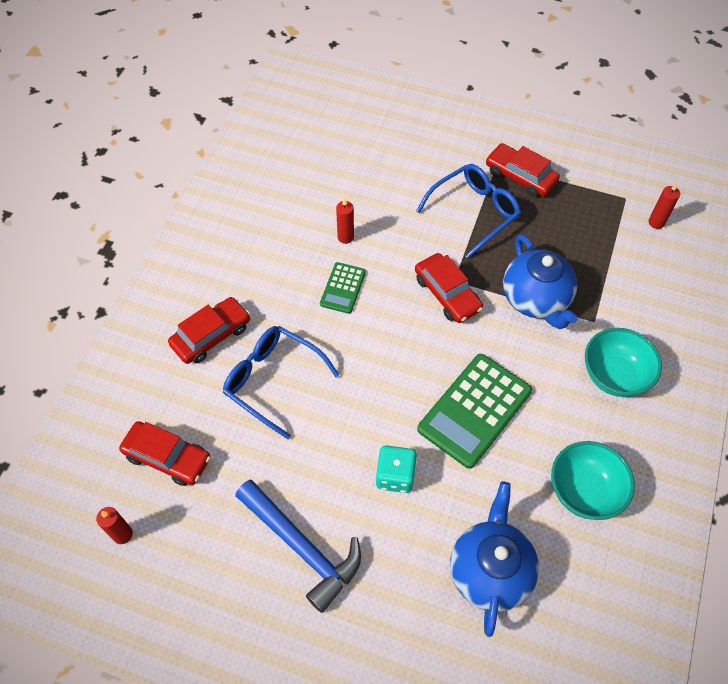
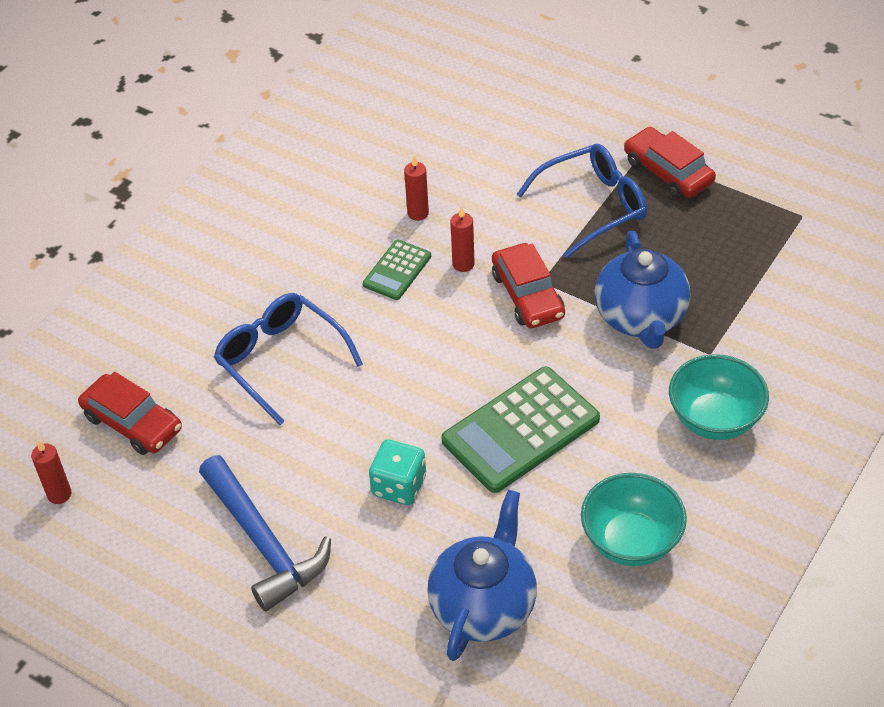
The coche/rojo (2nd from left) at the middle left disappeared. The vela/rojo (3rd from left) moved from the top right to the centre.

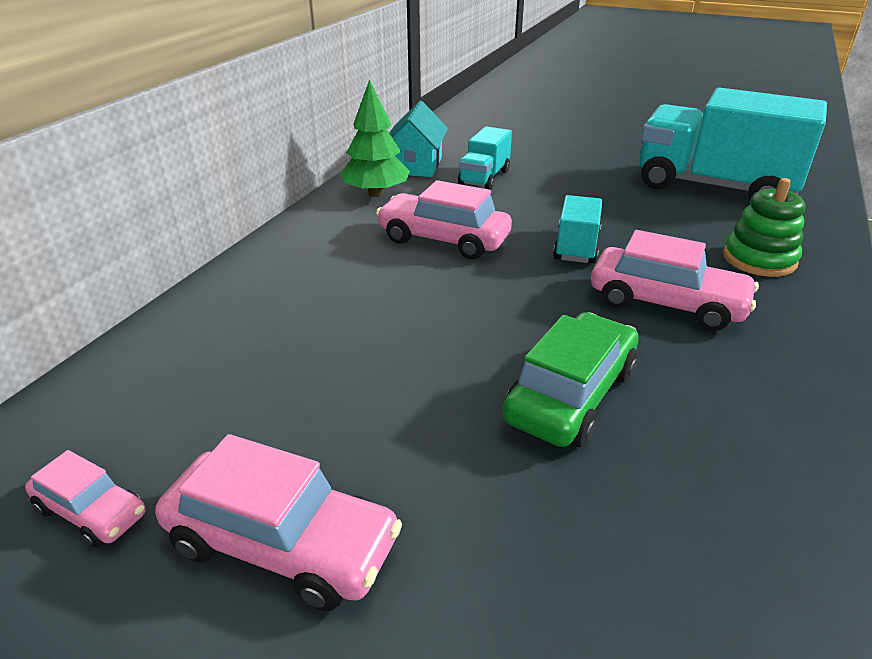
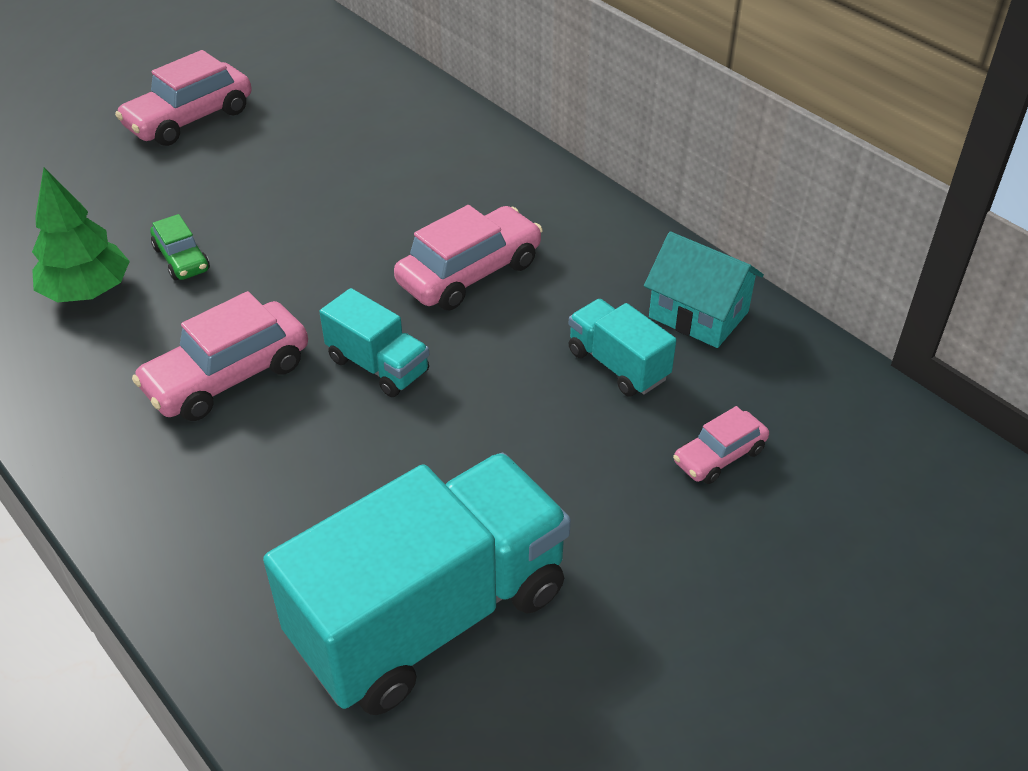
The coche/rosa (1st from left in the first image) moved from the bottom left to the middle right. The árbol/verde moved from the top centre to the top left. The coche/verde at the centre changed to 0.57 times the size. The juguete apilable/verde at the middle right disappeared.

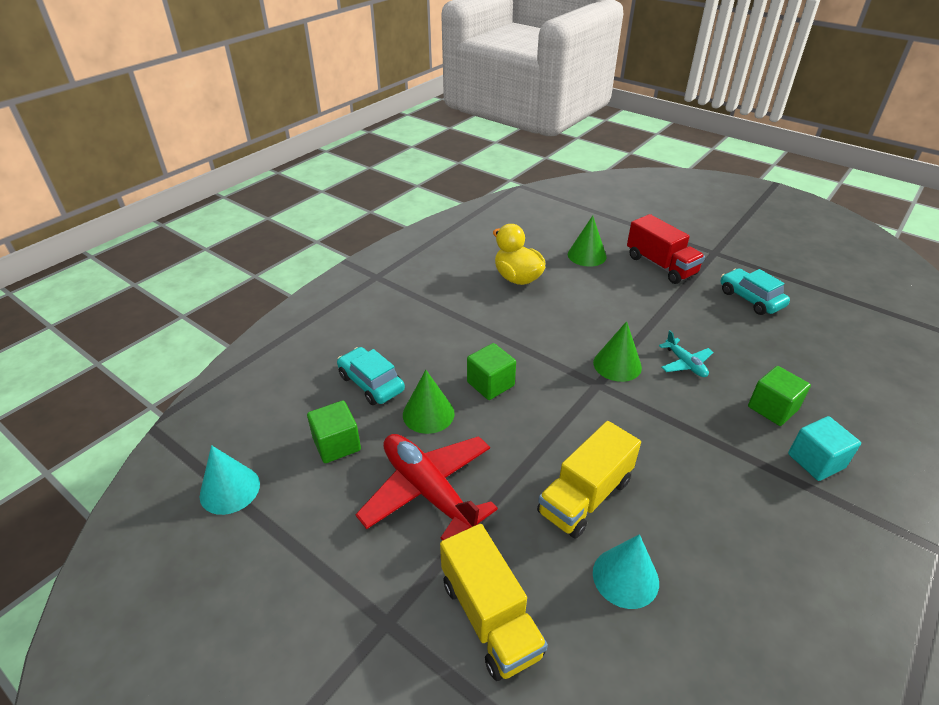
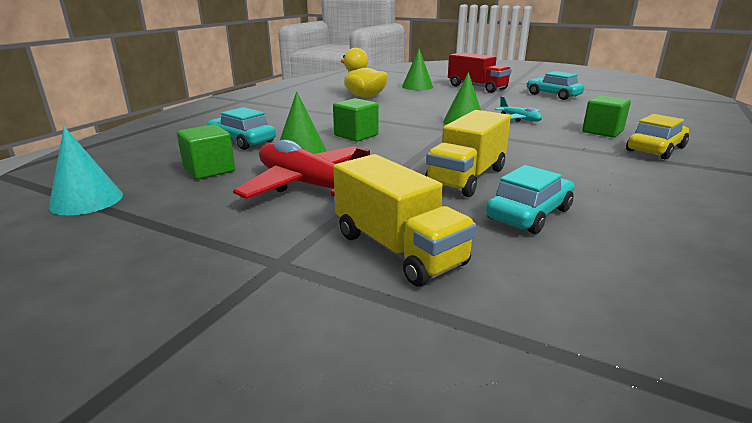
The cono/turquesa (2nd from left) at the bottom right was replaced by the coche/turquesa (2nd from left) at the middle right. The cubo/turquesa at the middle right was replaced by the coche/amarillo at the top right.

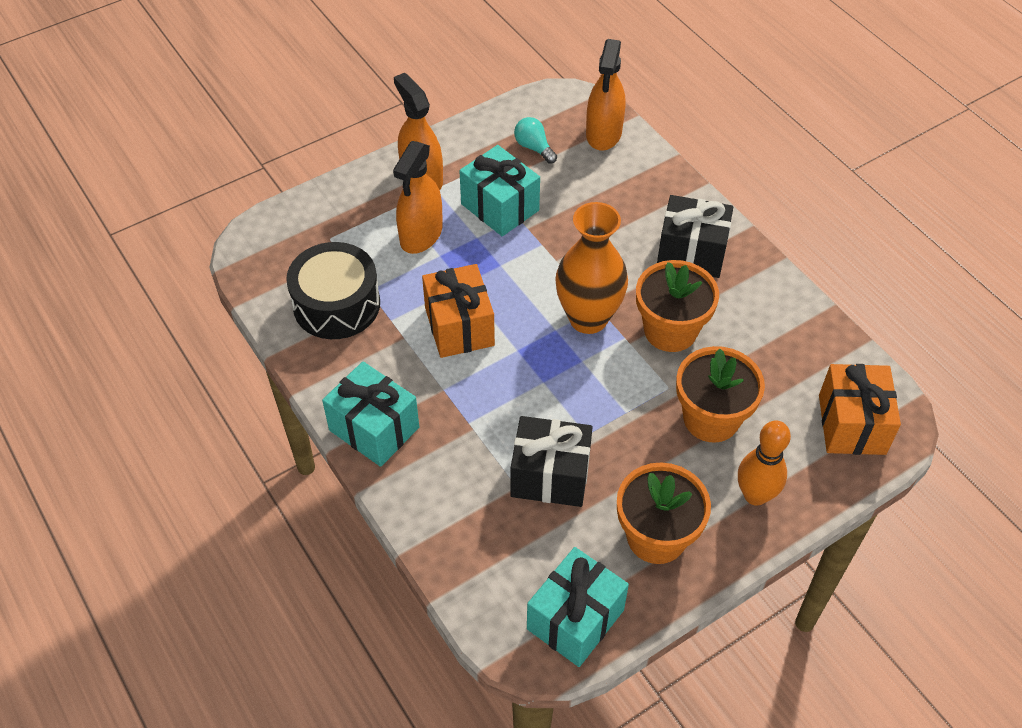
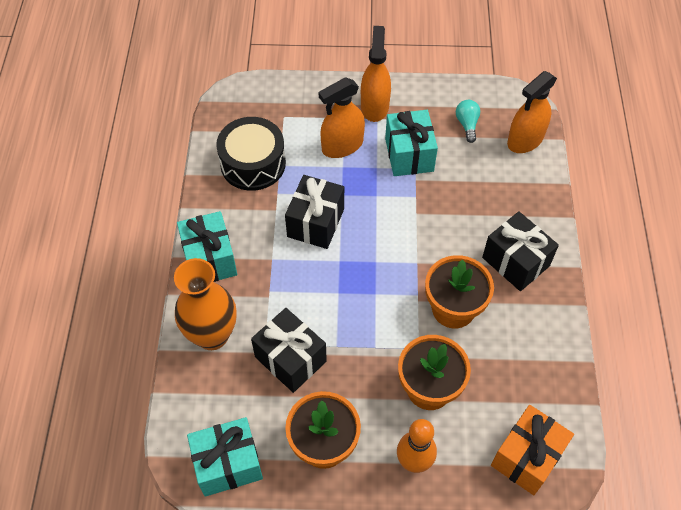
The regalo/naranja (1st from left) at the centre became the regalo/negro (2nd from left) at the centre. The florero/naranja moved from the centre to the middle left.

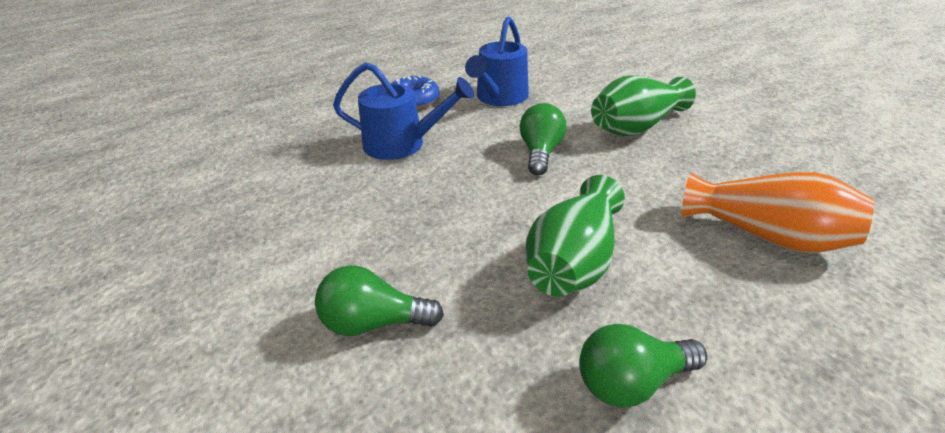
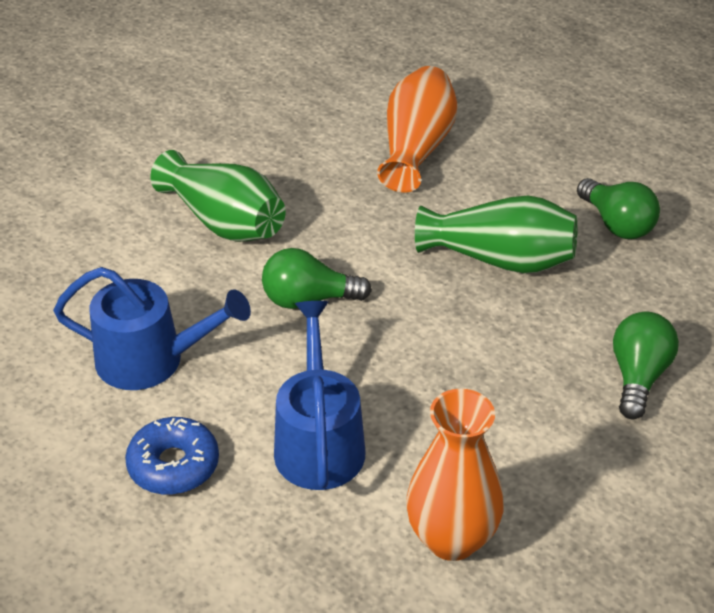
The bombilla/verde (1st from left in the first image) at the bottom centre turned 150 degrees counterclockwise. The florero/naranja (2nd from left) at the bottom centre appeared.

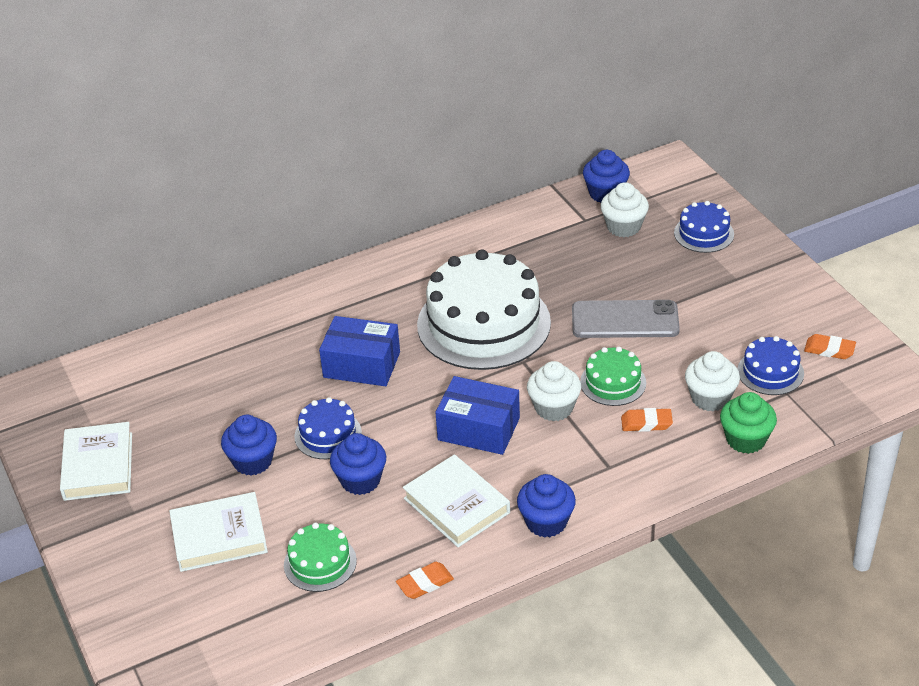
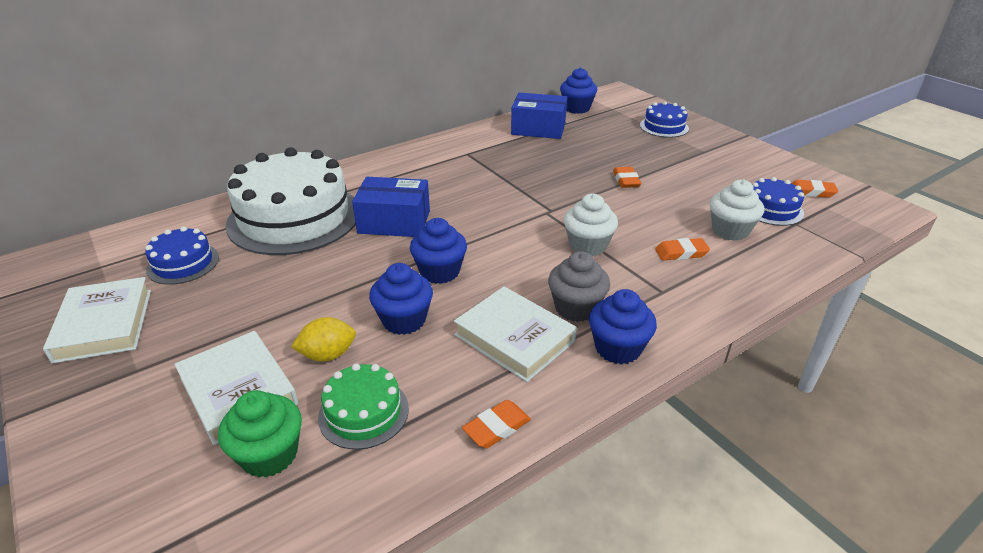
The libro/blanco (2nd from left) at the bottom left turned 75 degrees clockwise. The magdalena/azul (1st from left in the first image) moved from the middle left to the centre. The tarta/azul (1st from left) moved from the centre to the middle left. The tarta/blanco moved from the centre to the middle left. The caja/azul (2nd from left) moved from the centre to the top centre. The móvil/gris at the middle right was replaced by the goma de borrar/naranja (2nd from left) at the top centre. The tarta/verde (2nd from left) at the middle right disappeared. The magdalena/blanco (2nd from left) at the top right disappeared. The magdalena/verde moved from the middle right to the bottom left. The limón/amarillo at the middle left appeared. The magdalena/gris at the centre appeared.

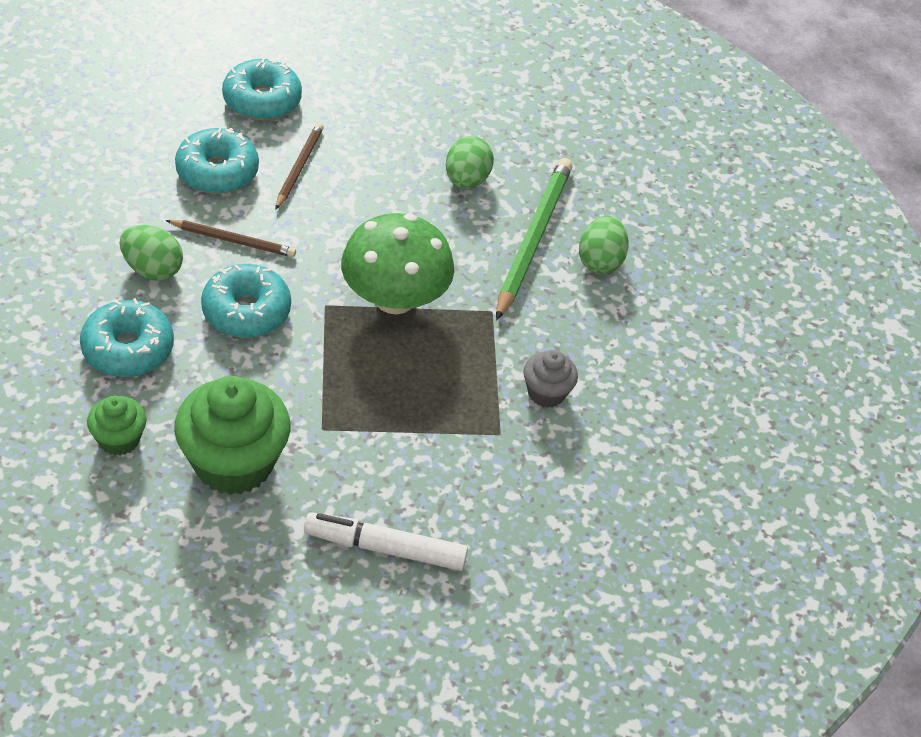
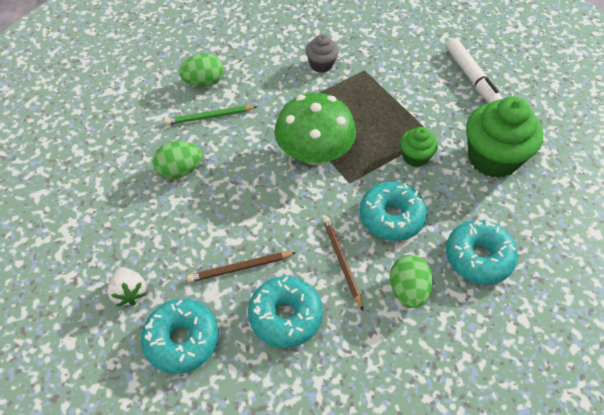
The magdalena/verde (1st from left) moved from the middle left to the middle right. The lápiz/verde at the top centre changed to 0.56 times the size. The fresa/blanco at the bottom left appeared.

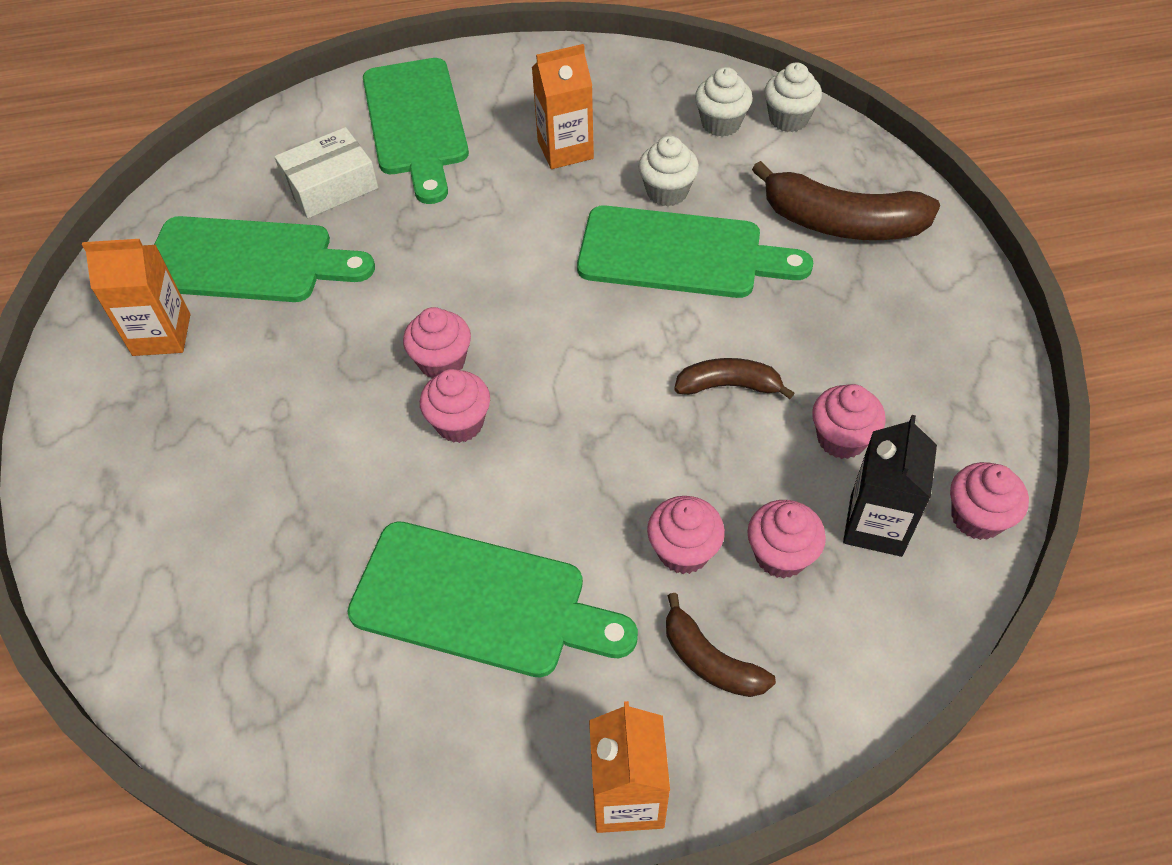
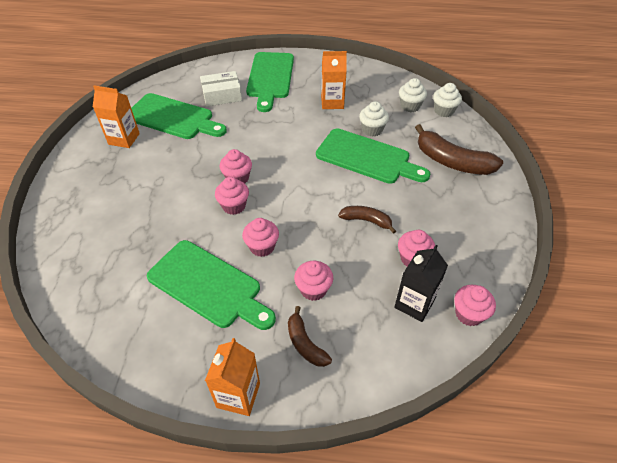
The magdalena/rosa (4th from left in the first image) moved from the middle right to the centre.

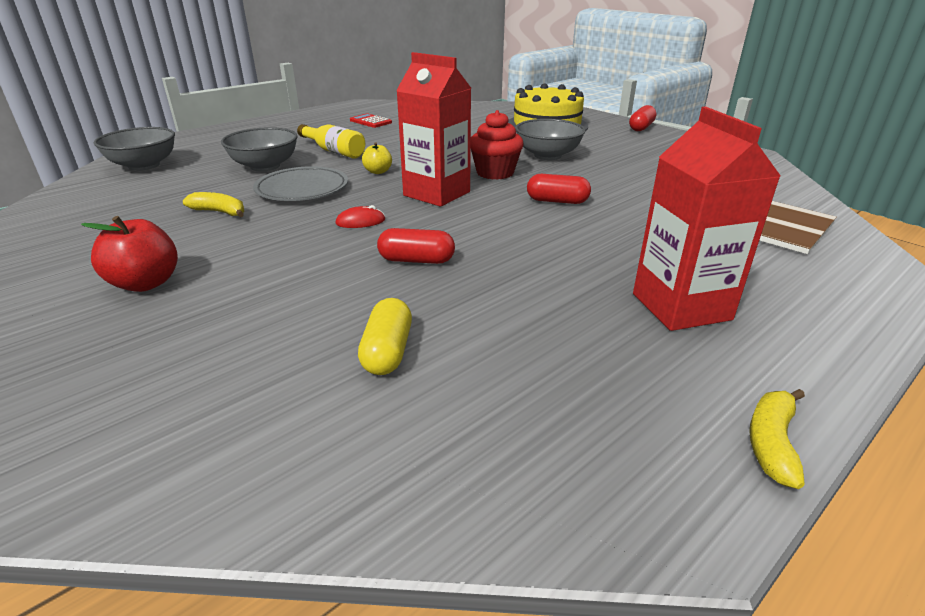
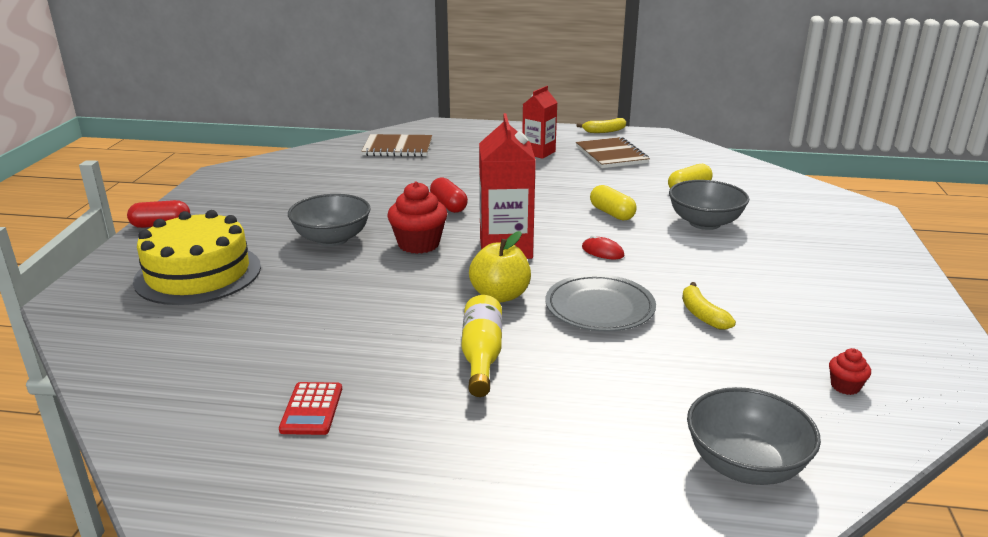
The manzana/rojo at the middle left disappeared. The cuenco/gris (2nd from left) moved from the top left to the middle right. The manzana/amarillo at the top centre changed to 1.66 times the size. The cápsula/rojo (1st from left) at the centre became the cápsula/amarillo (1st from left) at the centre. The cartón de leche/rojo (2nd from left) at the middle right changed to 0.64 times the size. The cuaderno/marrón (2nd from left) at the top centre appeared. The magdalena/rojo (2nd from left) at the bottom right appeared.

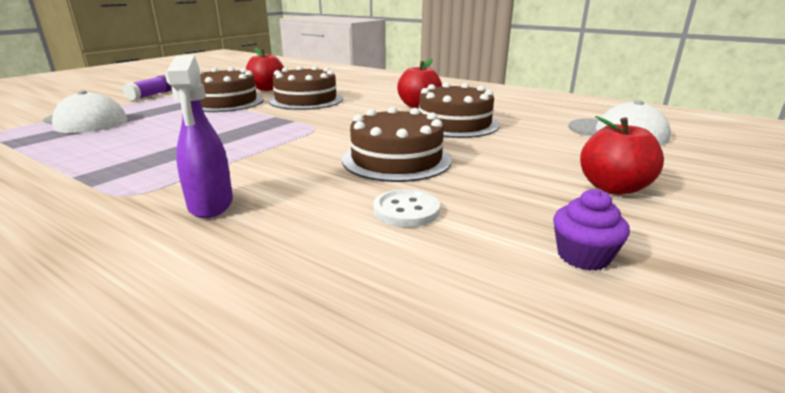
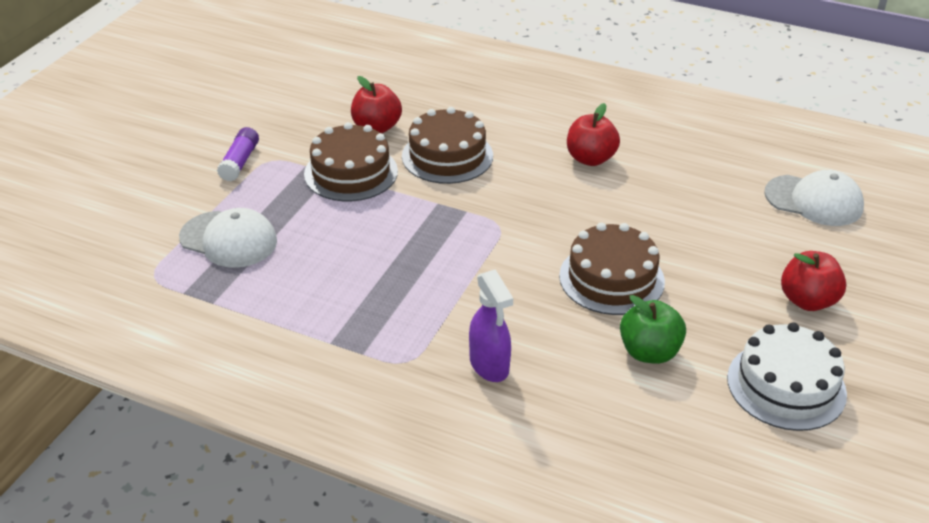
The botón/blanco at the centre was replaced by the manzana/verde at the middle right. The tarta/marrón (4th from left) at the top centre disappeared. The magdalena/morado at the middle right was replaced by the tarta/blanco at the bottom right.

